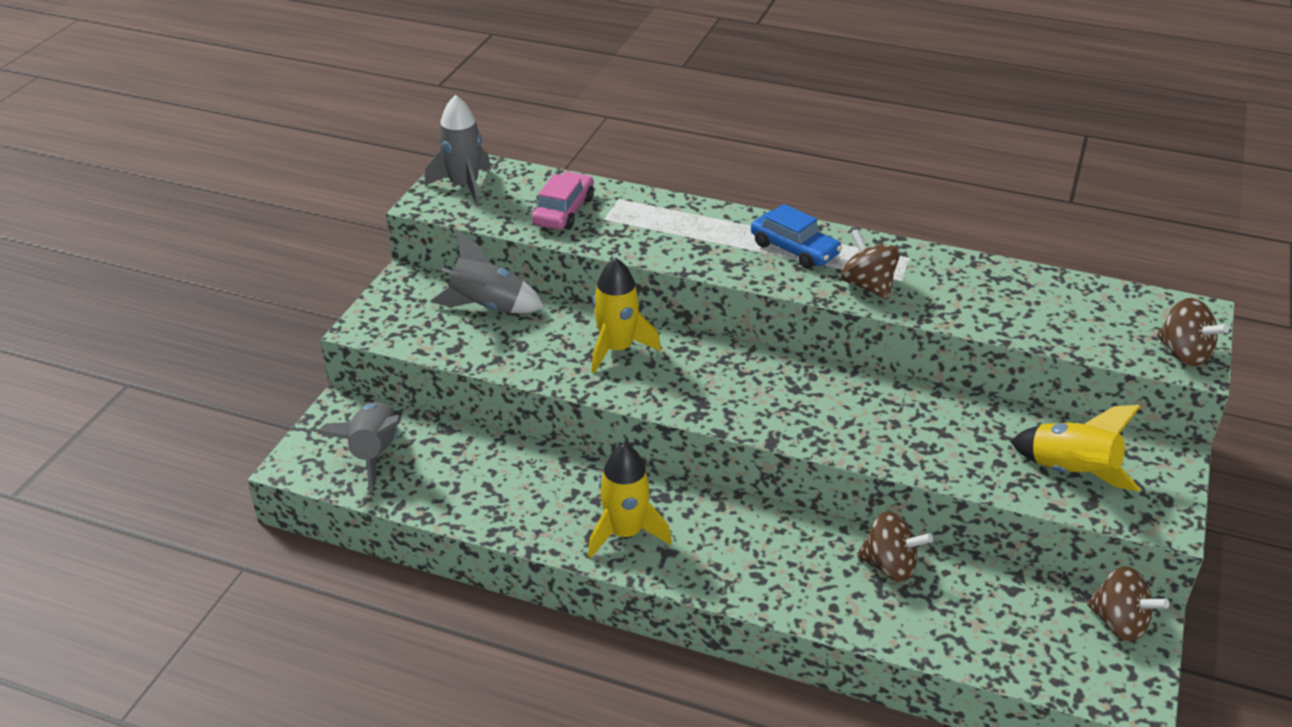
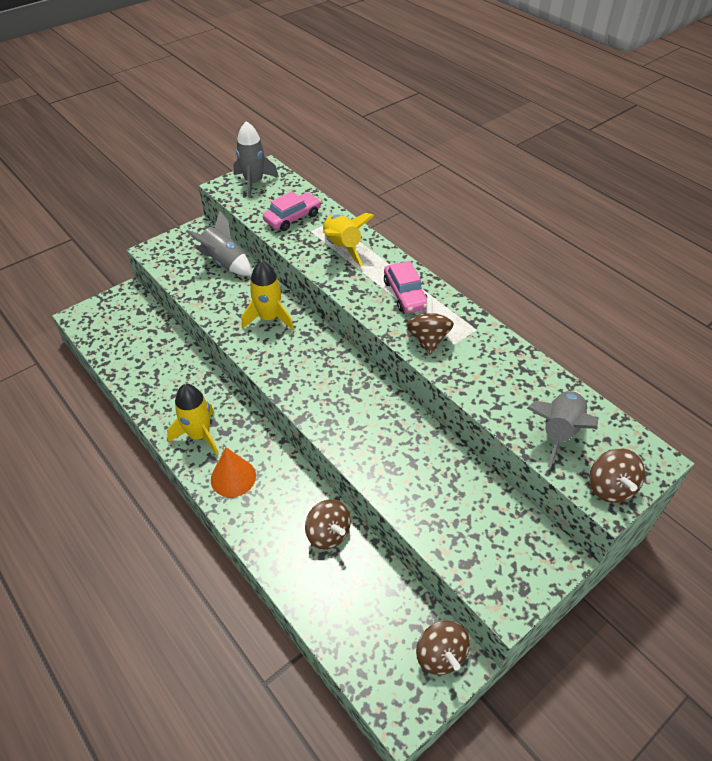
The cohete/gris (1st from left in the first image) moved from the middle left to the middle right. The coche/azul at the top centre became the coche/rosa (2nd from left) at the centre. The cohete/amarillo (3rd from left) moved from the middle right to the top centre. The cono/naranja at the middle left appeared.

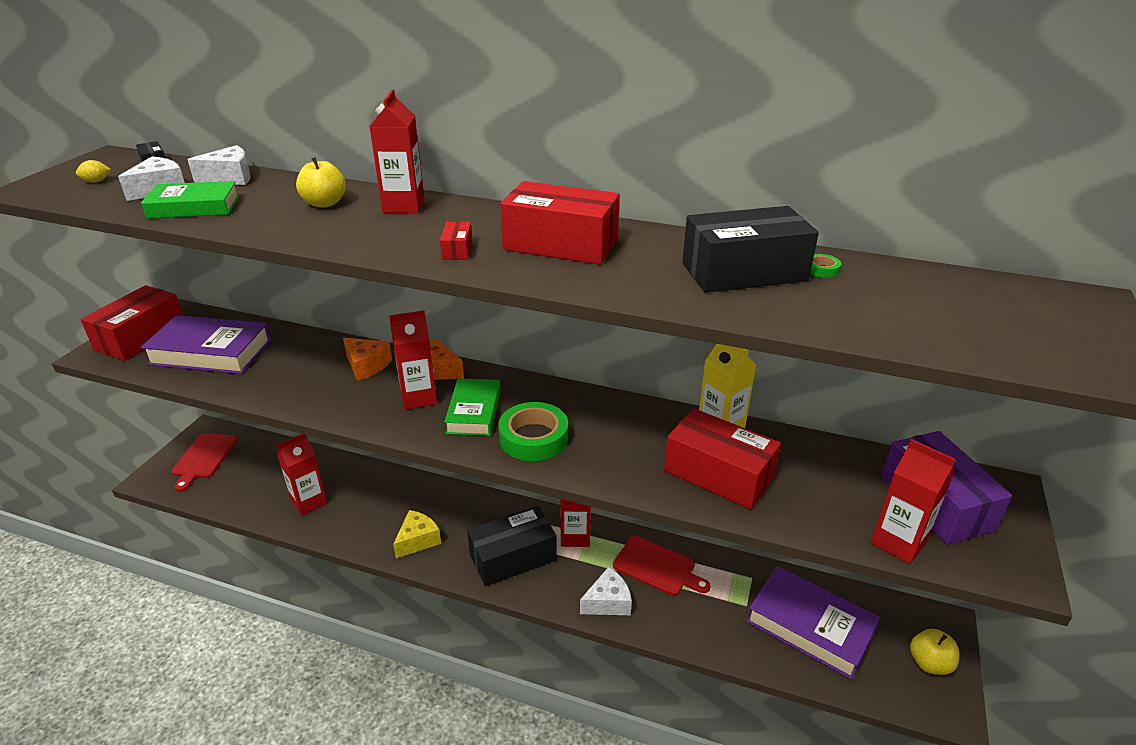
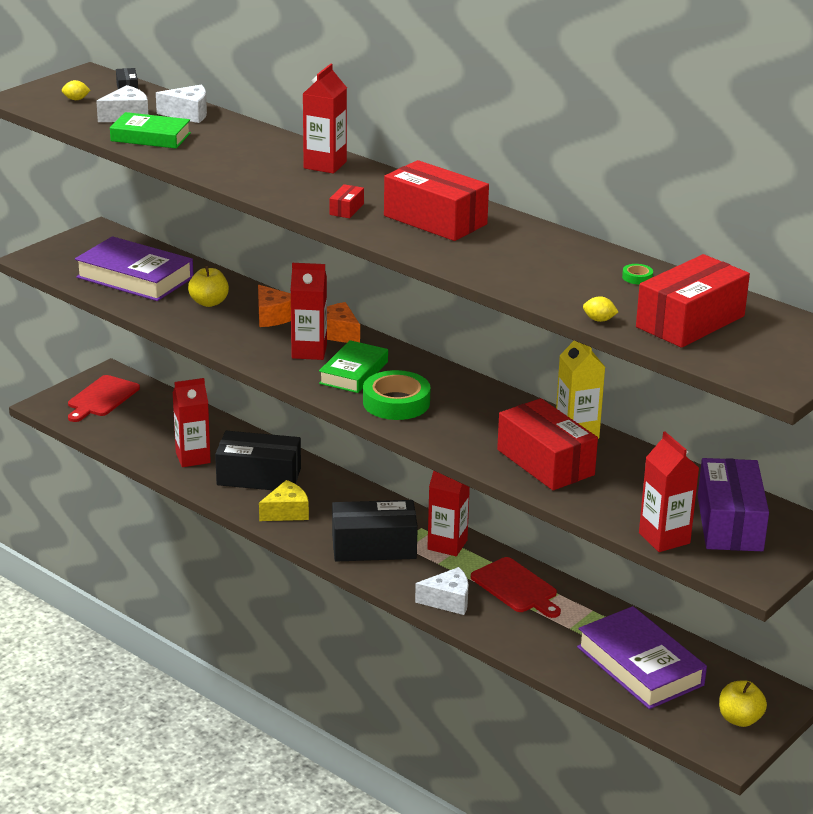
The caja/rojo (1st from left in the first image) moved from the middle left to the middle right. The manzana/amarillo (1st from left) moved from the top left to the middle left. The caja/negro (3rd from left in the first image) moved from the centre to the middle left. The limón/amarillo (2nd from left) at the middle right appeared.

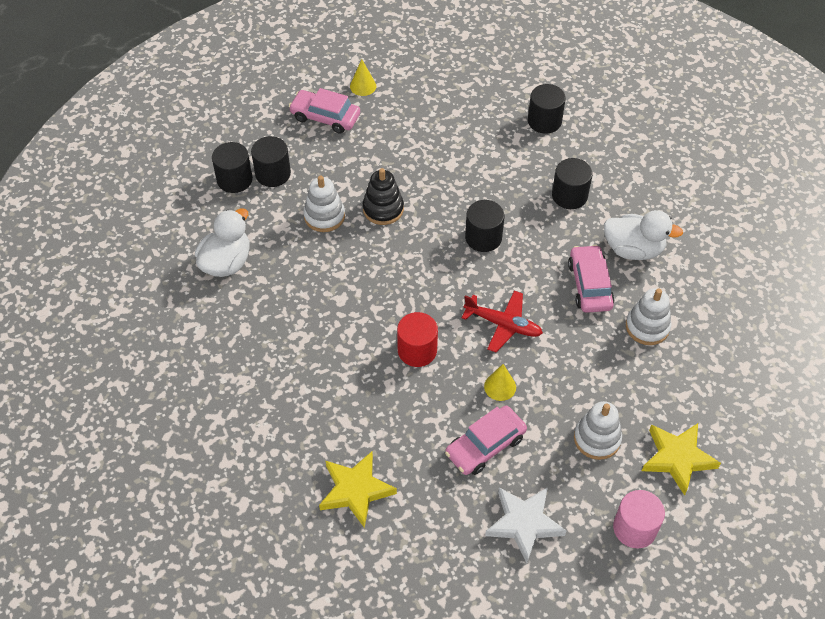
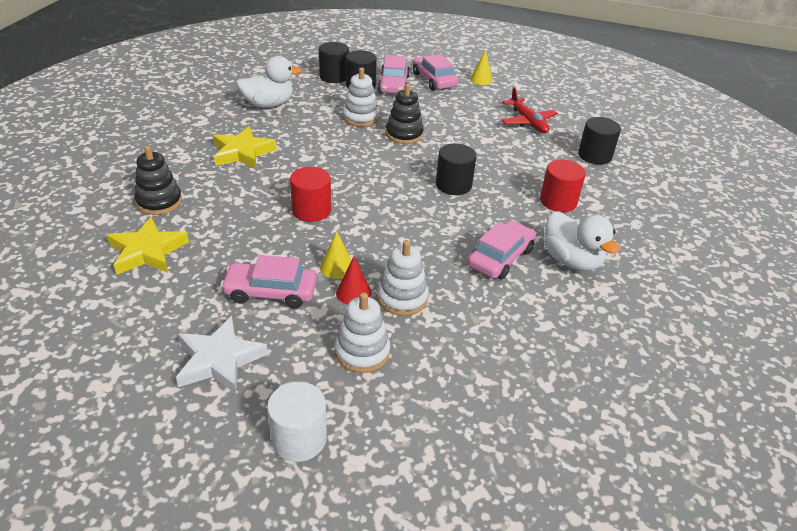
The avión/rojo moved from the centre to the top centre. The cilindro/negro (5th from left) at the top right became the cilindro/rojo (2nd from left) at the middle right. The cilindro/rosa at the bottom right became the cilindro/blanco at the bottom centre. The juguete apilable/blanco (3rd from left) moved from the middle right to the centre. The estrella/amarillo (2nd from left) moved from the bottom right to the top left. The juguete apilable/negro (1st from left) at the middle left appeared. The cono/rojo at the centre appeared. The coche/rosa (2nd from left) at the top centre appeared.

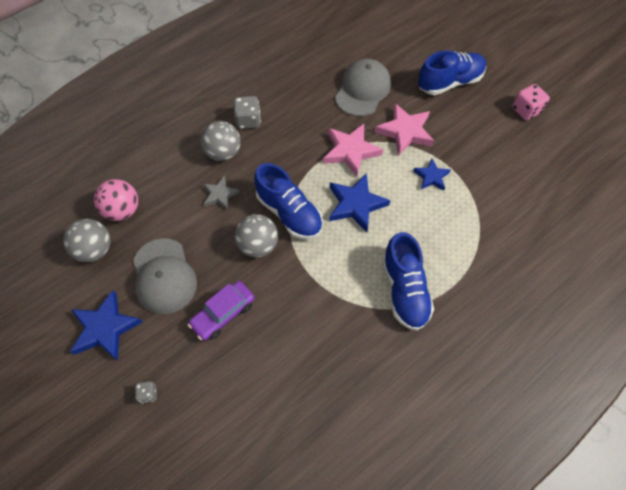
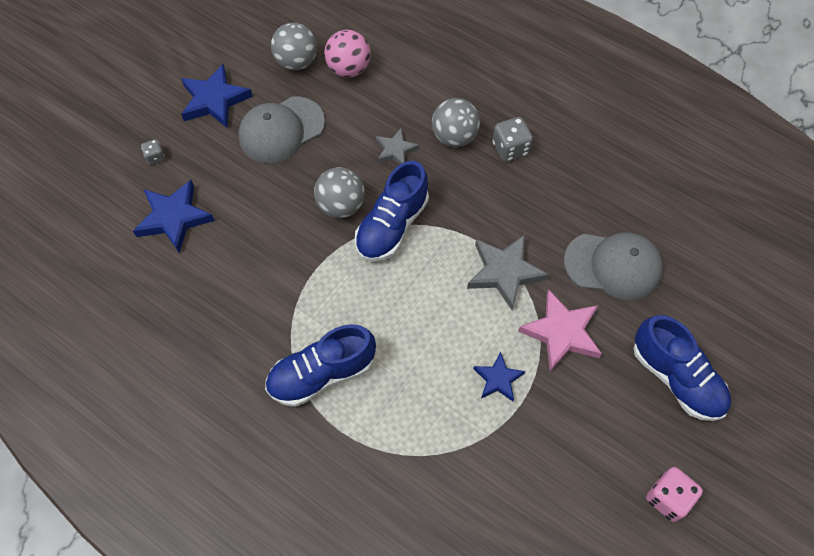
The coche/morado at the centre disappeared. The estrella/rosa (1st from left) at the top centre became the estrella/gris (2nd from left) at the centre. The estrella/azul (2nd from left in the first image) moved from the centre to the middle left.

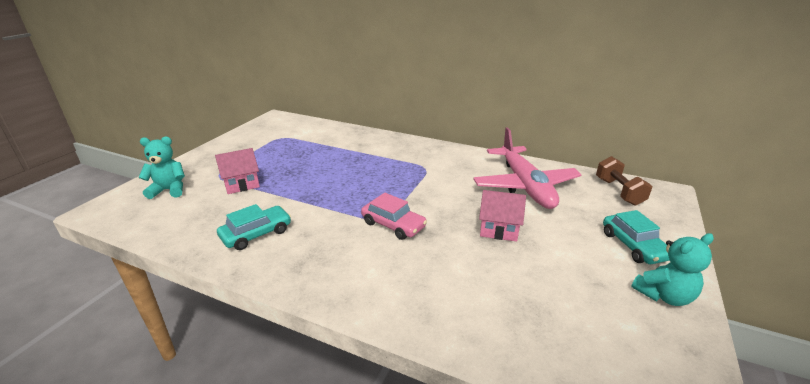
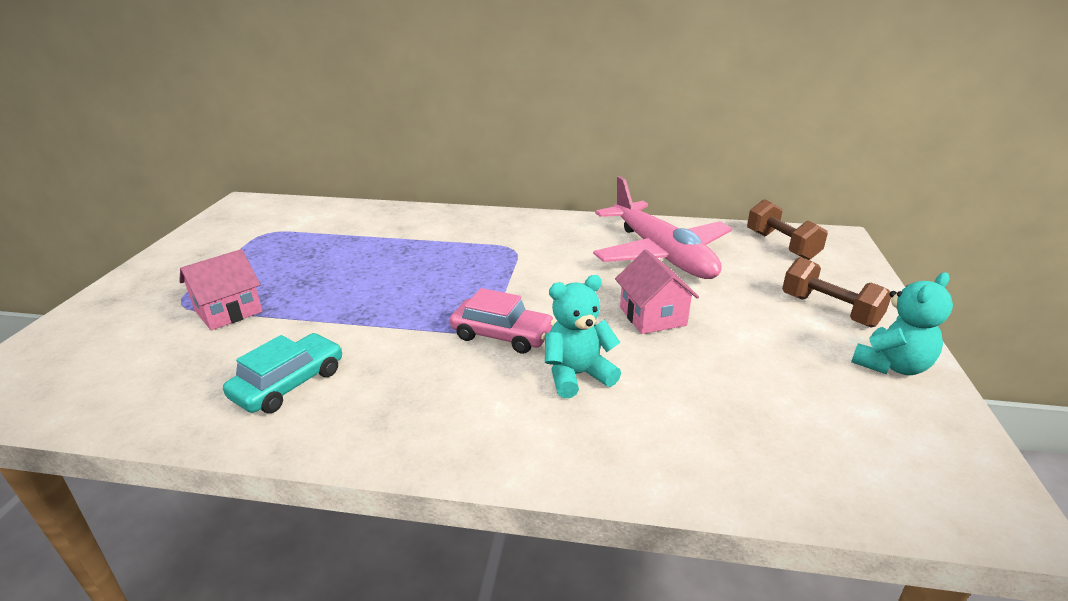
The osito/turquesa (1st from left) moved from the middle left to the centre. The casa/rosa (2nd from left) at the centre turned 75 degrees clockwise. The coche/turquesa (2nd from left) at the middle right was replaced by the mancuerna/marrón (2nd from left) at the middle right.

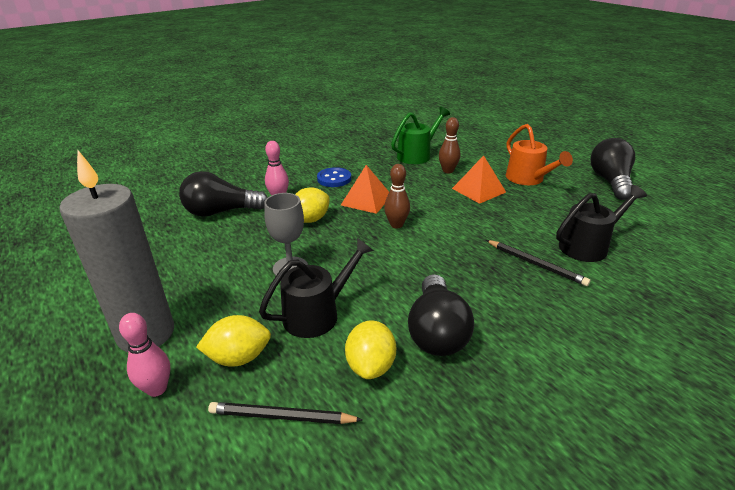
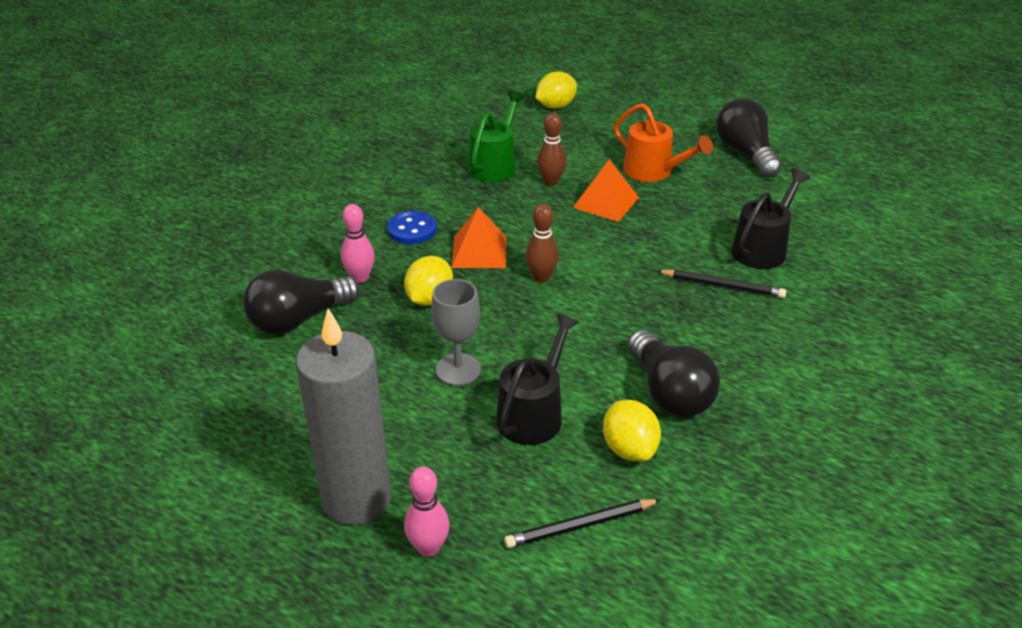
The limón/amarillo (1st from left in the first image) moved from the bottom left to the top centre.

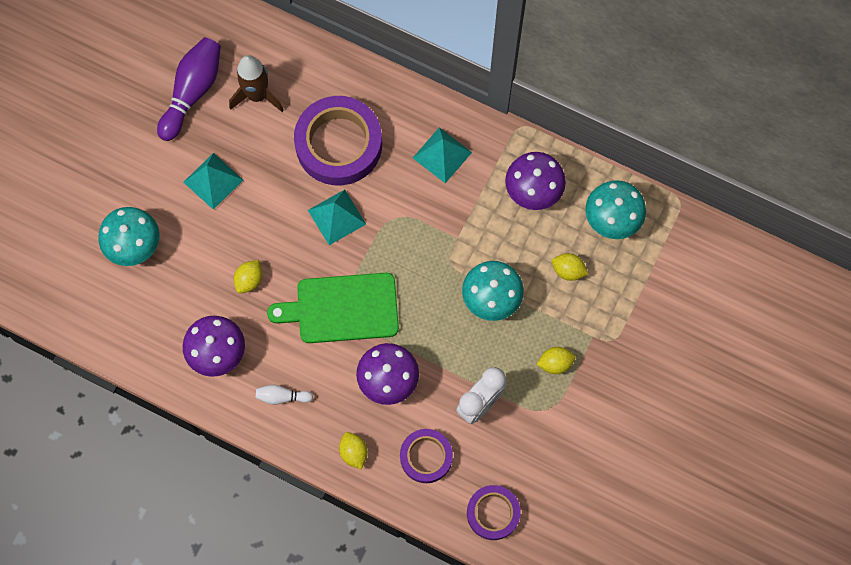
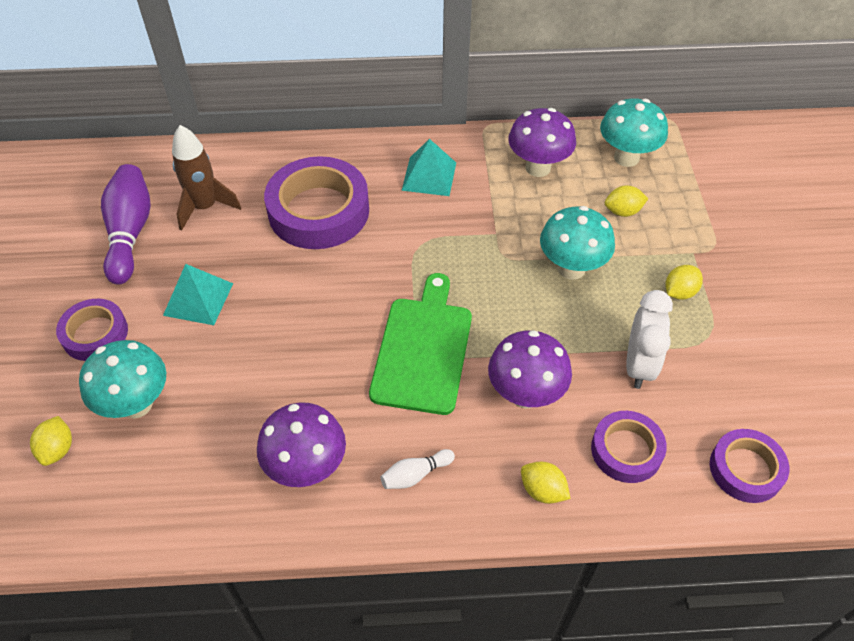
The limón/amarillo (1st from left) moved from the middle left to the bottom left. The tabla de cortar/verde at the centre turned 135 degrees clockwise. The pirámide/turquesa (2nd from left) at the centre disappeared. The cinta adhesiva/morado (1st from left) at the middle left appeared.

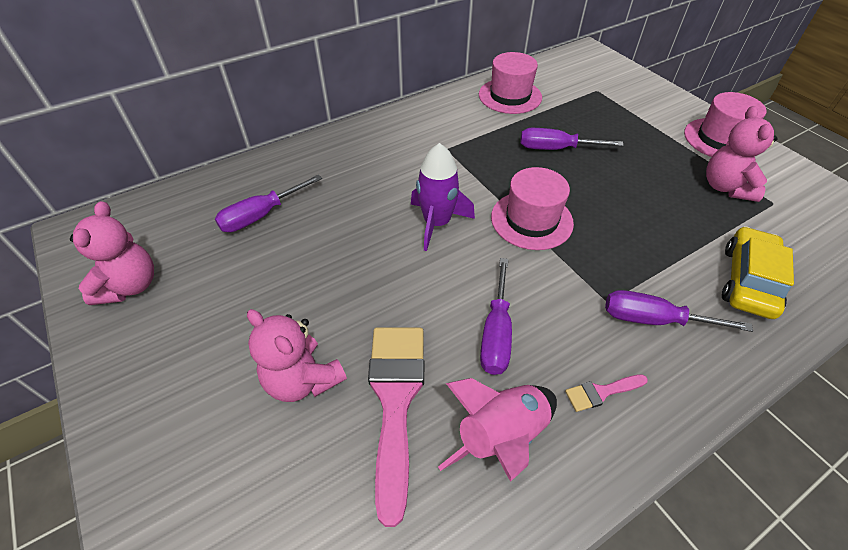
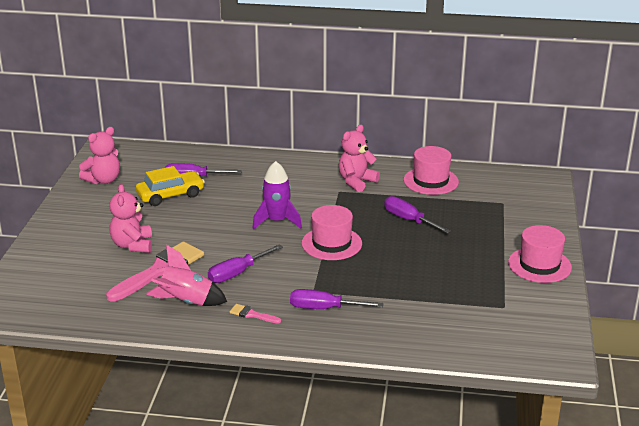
The destornillador/morado (4th from left in the first image) at the middle right turned 45 degrees counterclockwise. The osito/rosa (3rd from left) moved from the top right to the centre. The coche/amarillo moved from the middle right to the middle left.

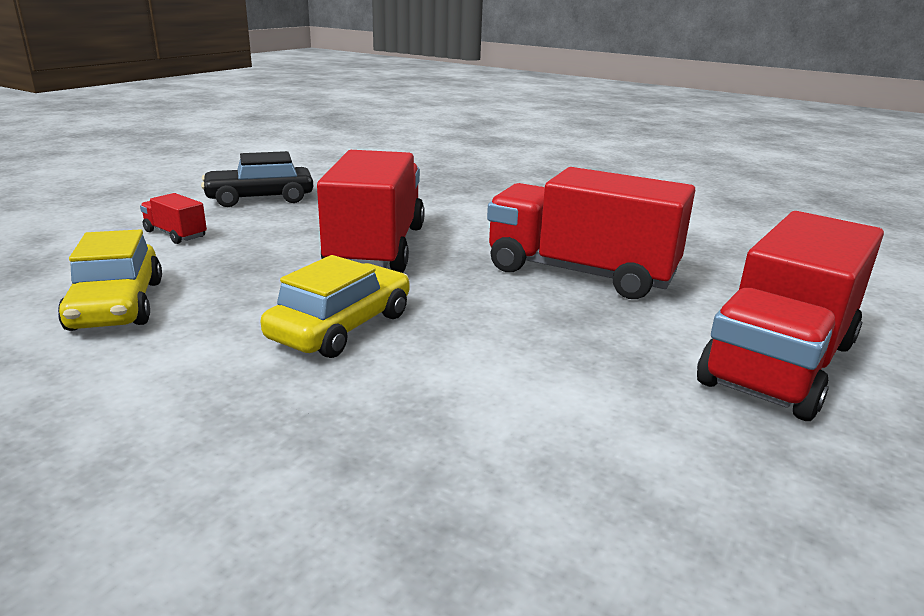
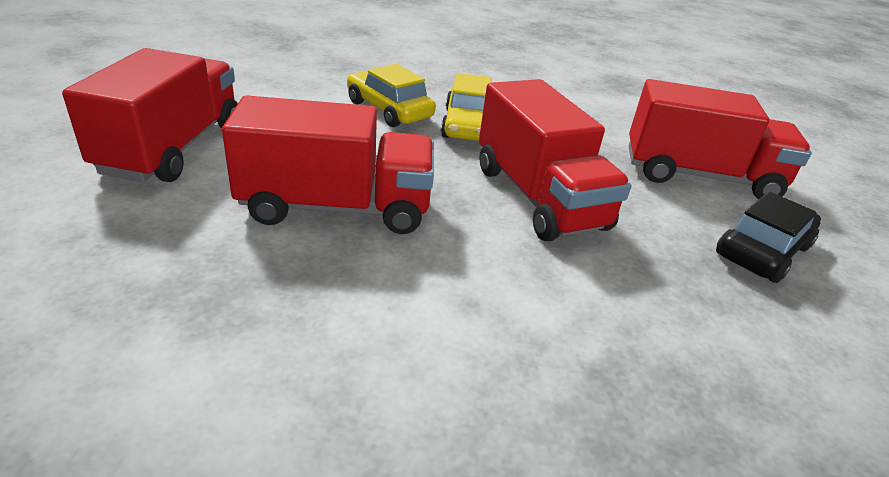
The coche/amarillo (1st from left) moved from the middle left to the top centre. The camión/rojo (1st from left in the first image) at the middle left changed to 2.35 times the size.

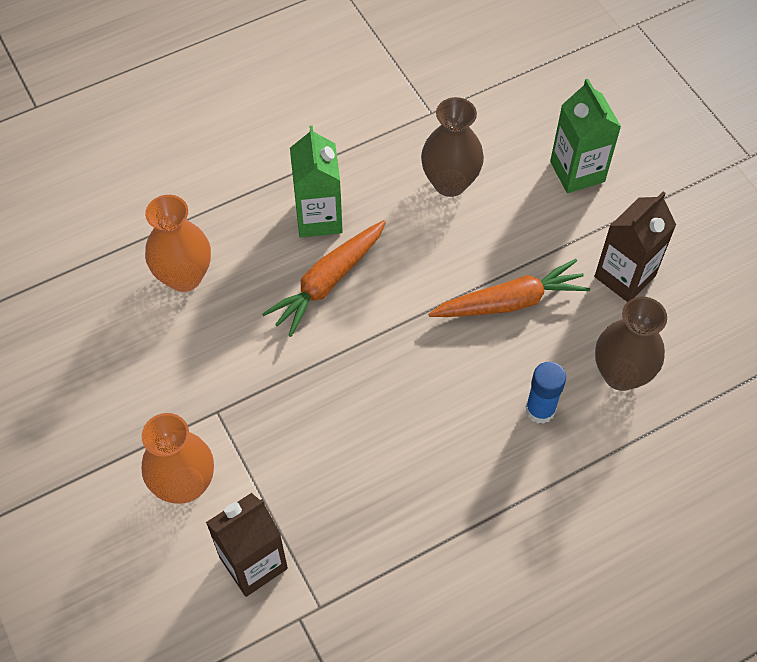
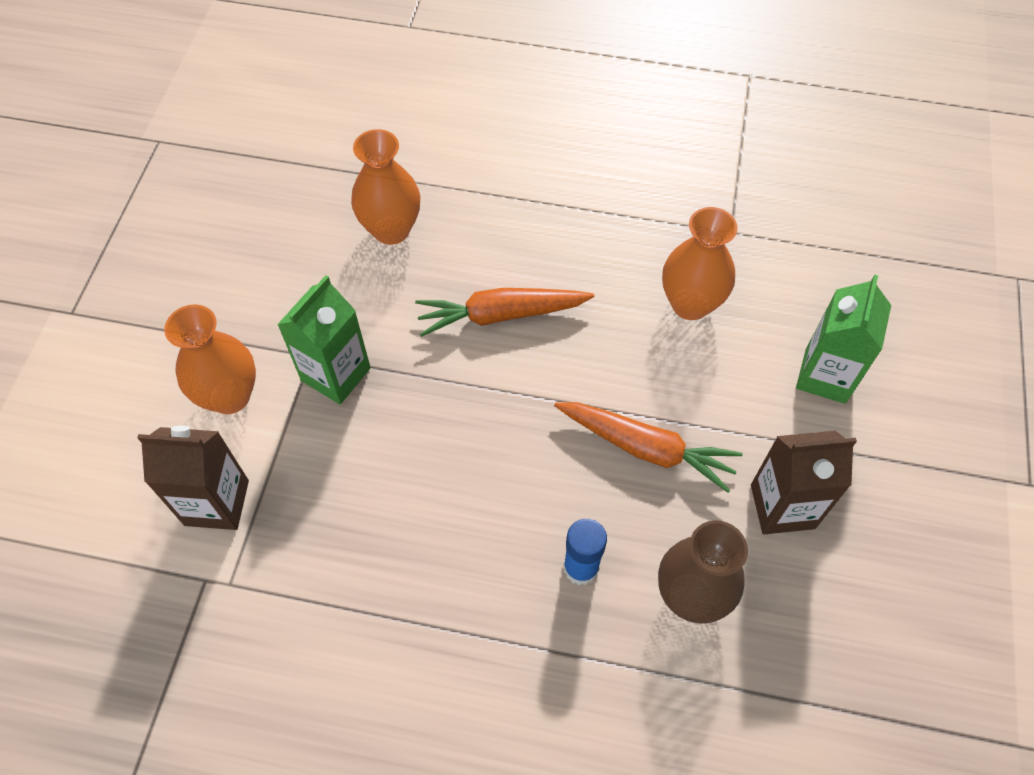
The cartón de leche/verde (1st from left) moved from the top centre to the middle left. The florero/marrón (1st from left) at the top centre became the florero/naranja (3rd from left) at the middle right.

